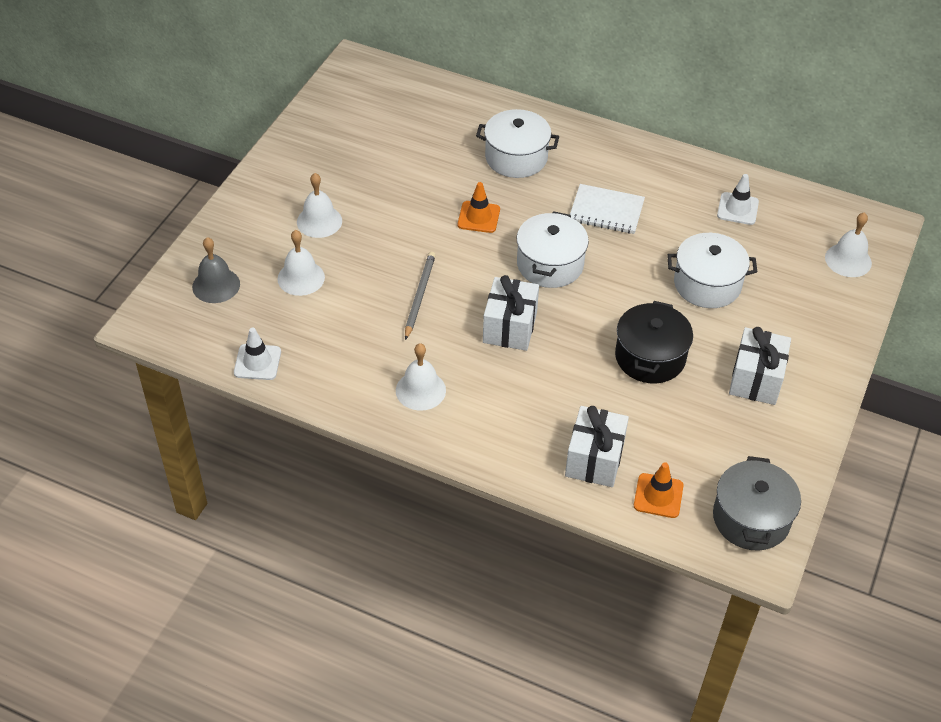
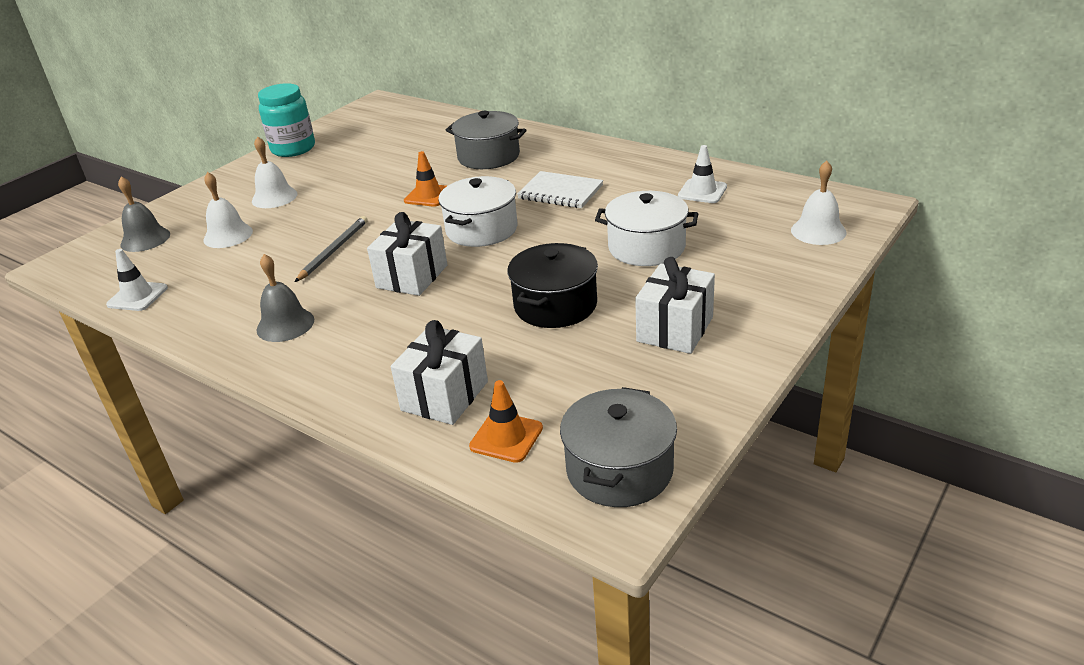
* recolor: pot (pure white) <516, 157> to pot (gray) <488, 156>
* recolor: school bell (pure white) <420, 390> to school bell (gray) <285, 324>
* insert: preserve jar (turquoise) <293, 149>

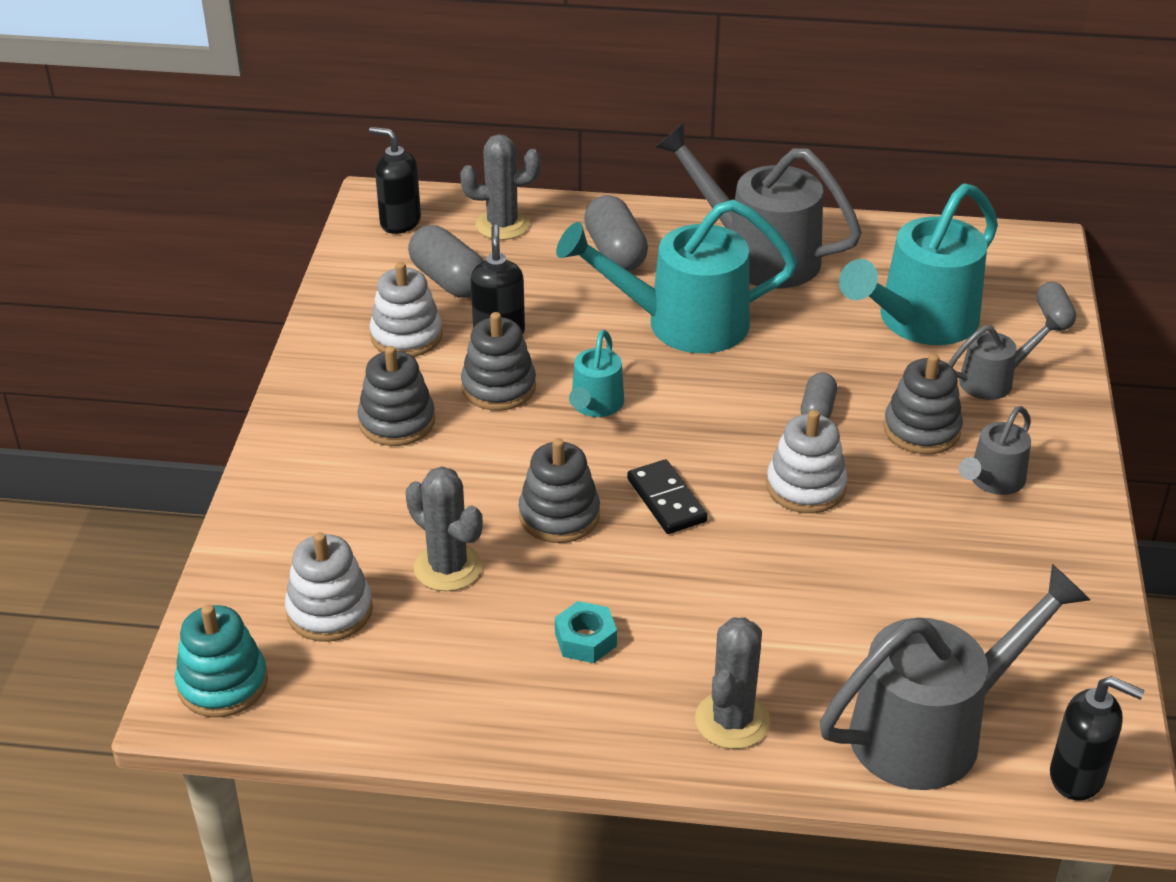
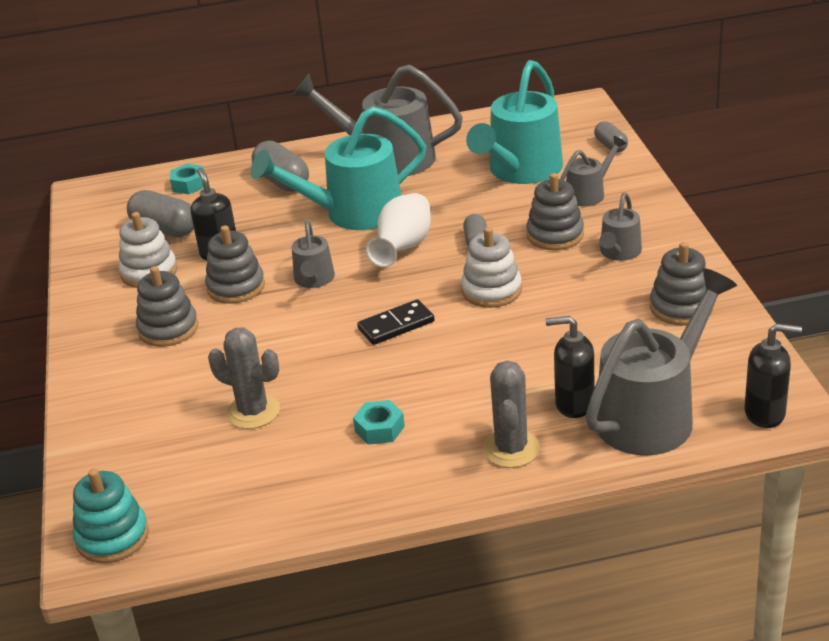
* move: soap pump (black) <400, 222> to <574, 404>
* replace: saguaro cactus (gray) <502, 225> to nut (turquoise) <189, 184>
* recolor: sprinkling can (turquoise) <595, 406> to sprinkling can (gray) <314, 280>
* move: stacking toy (gray) <559, 515> to <681, 307>
* rotate: domino piece (black) <666, 500> = <396, 325> 75 degrees counterclockwise
* delete: stacking toy (pure white) <330, 611>
* insert: tall vase (pure white) <403, 248>

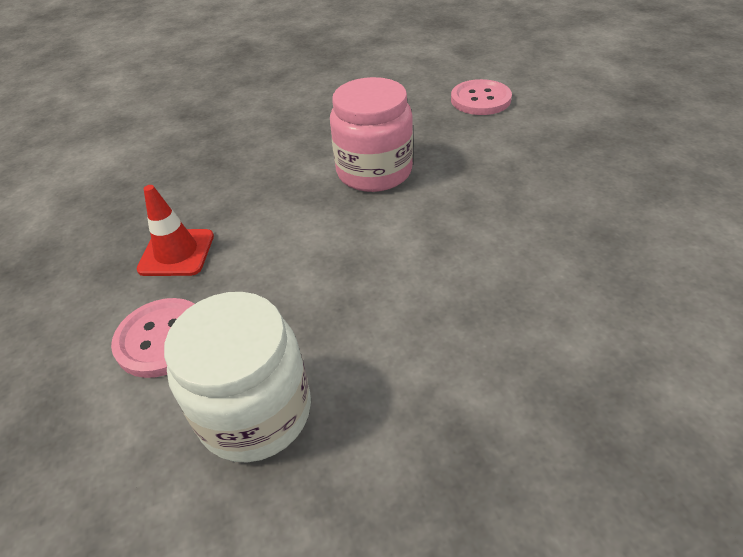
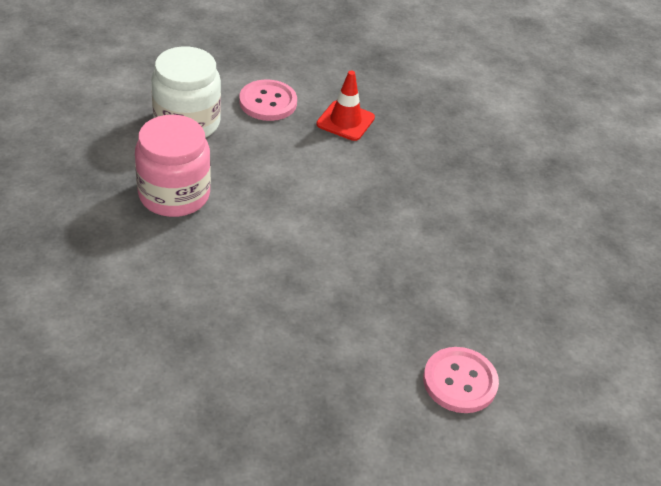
* move: preserve jar (rosy) <374, 171> to <174, 194>

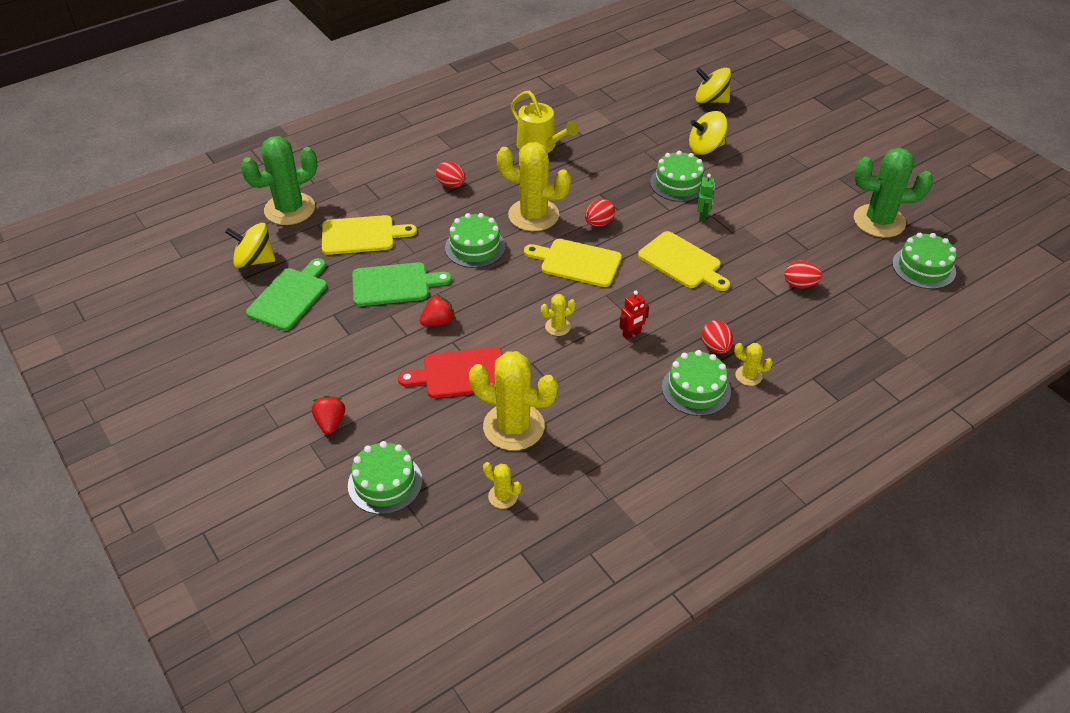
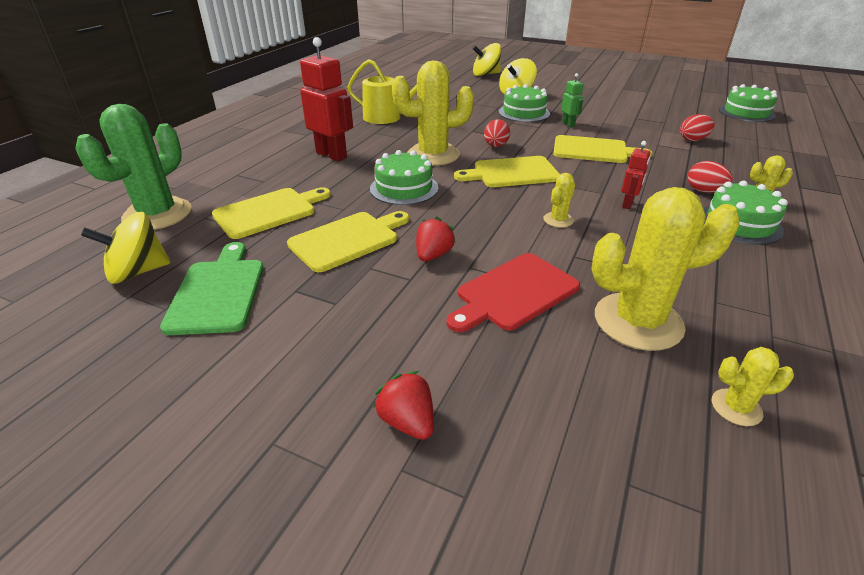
* delete: saguaro cactus (emerald) <879, 221>
* replace: toy egg (red) <451, 184> to robot (red) <332, 155>
* recolor: bread board (emerald) <394, 284> to bread board (bright yellow) <348, 240>
* delete: layer cake (emerald) <385, 483>

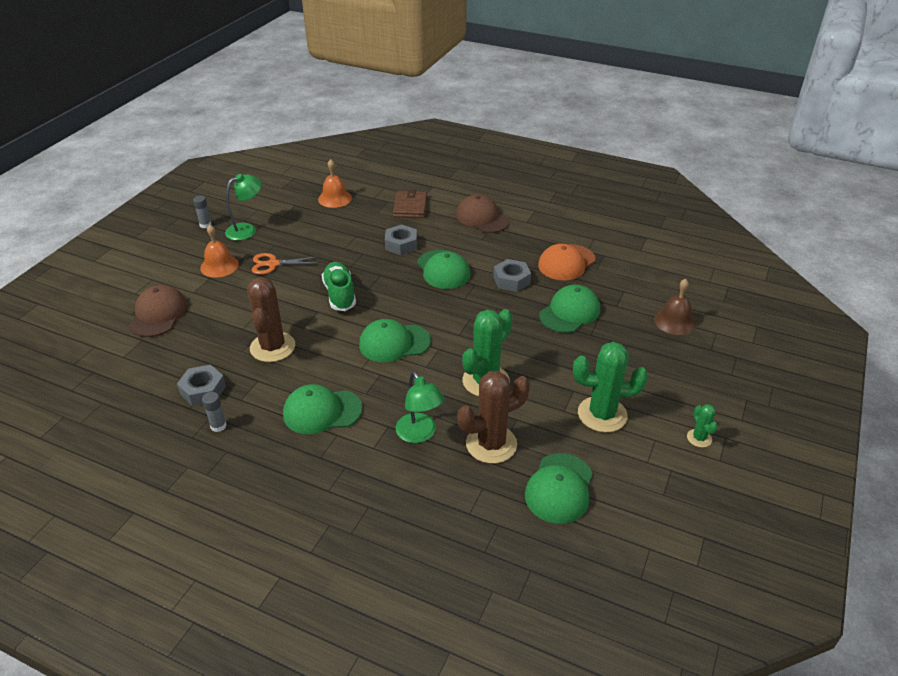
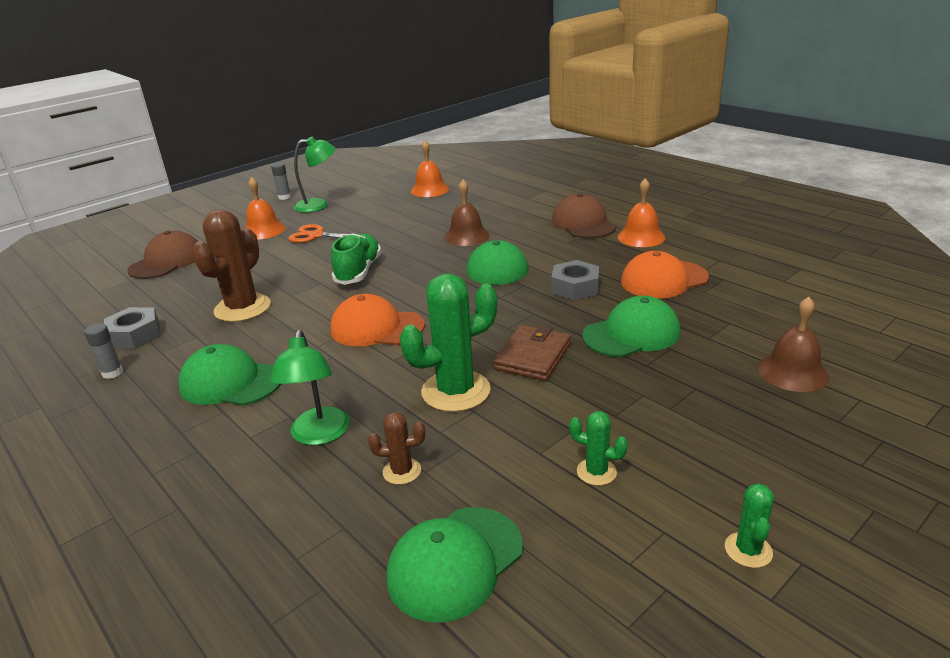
* move: billfold (russet) <410, 207> to <532, 356>
* replace: nut (gray) <401, 244> to school bell (russet) <466, 236>
* recolor: baseball cap (emerald) <394, 343> to baseball cap (orange-coloured) <376, 328>
* resize: saguaro cactus (emerald) <602, 414> = <596, 472> x0.48
* resize: saguaro cactus (russet) <491, 444> = <402, 471> x0.48
* insert: school bell (orange-coloured) <641, 237>

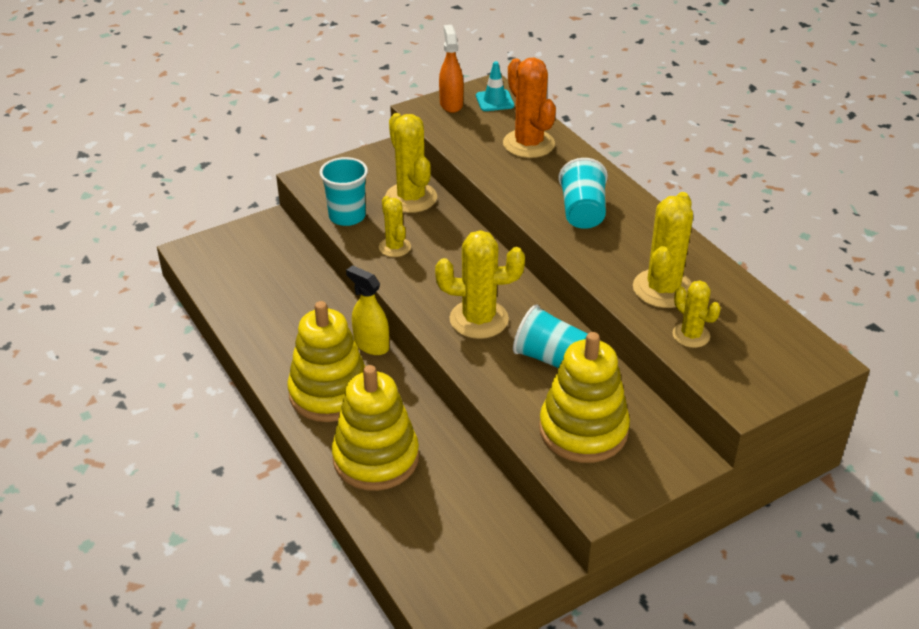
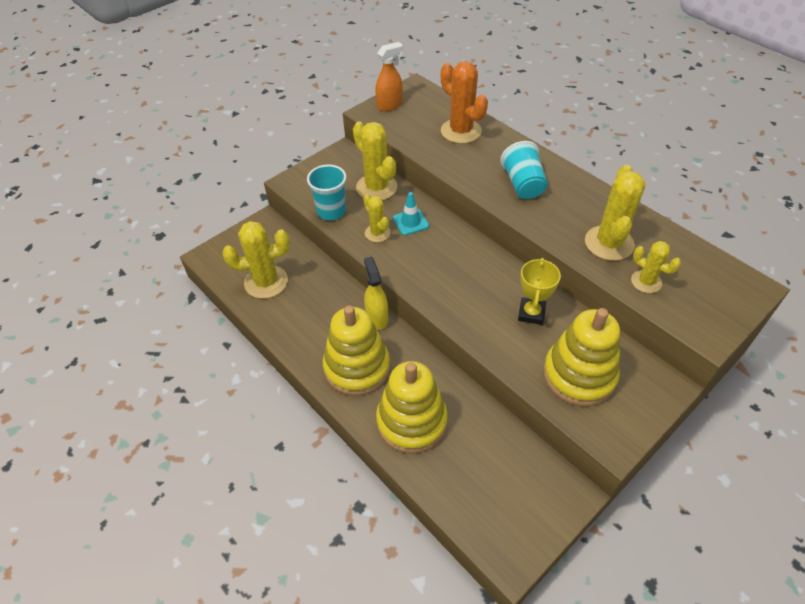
* rotate: spray bottle (orange-coloured) <451, 104> = <389, 105> 75 degrees clockwise
* move: traffic cone (turquoise) <494, 101> to <410, 222>
* move: saguaro cactus (bright yellow) <479, 319> to <266, 282>
* rotate: spray bottle (bright yellow) <371, 345> = <377, 317> 45 degrees clockwise
* replace: cup (turquoise) <551, 358> to award cup (bright yellow) <531, 313>

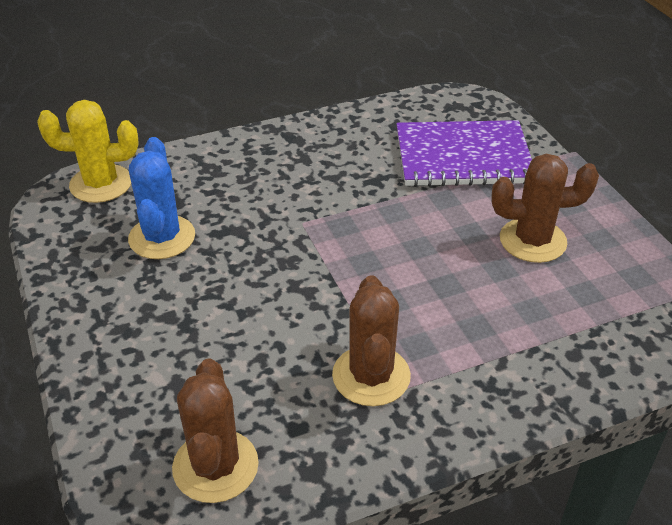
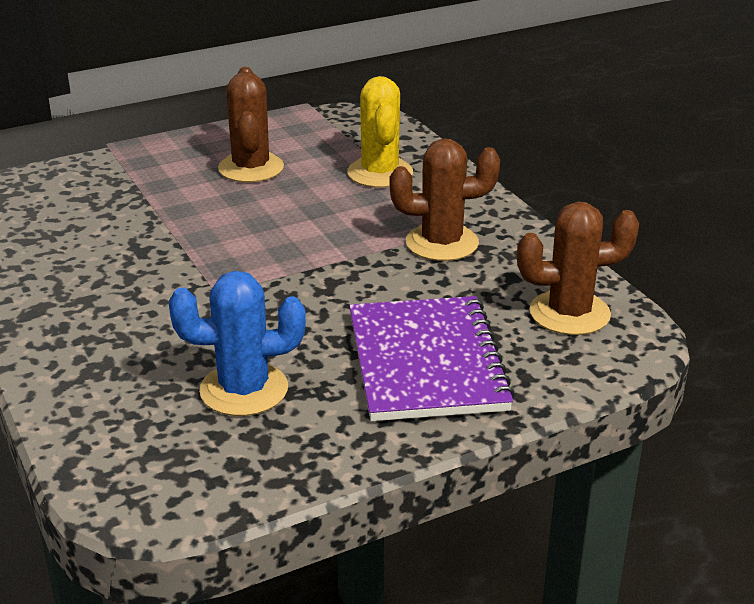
* move: saguaro cactus (bright yellow) <101, 184> to <380, 173>
* move: notebook (purple) <463, 157> to <426, 362>

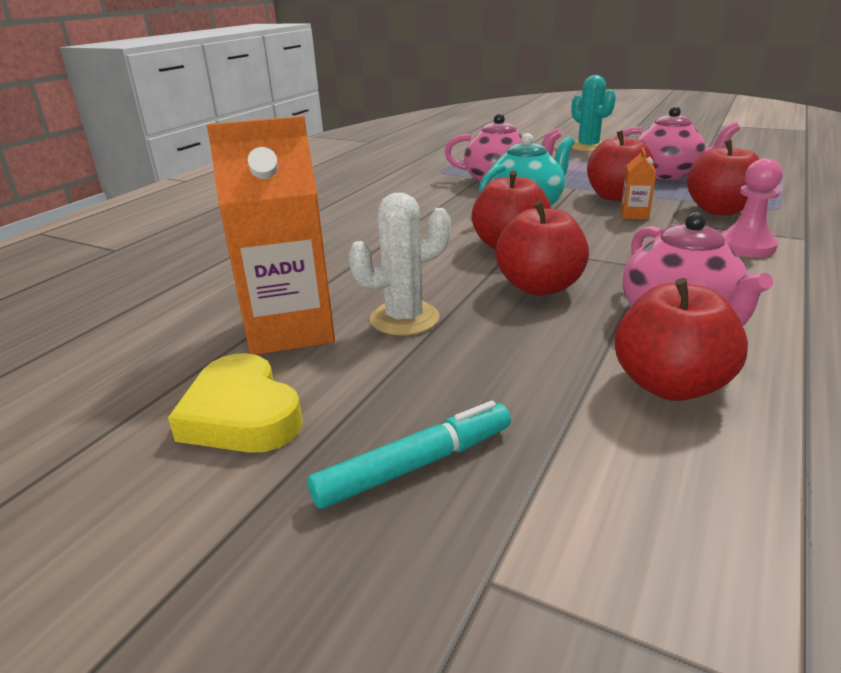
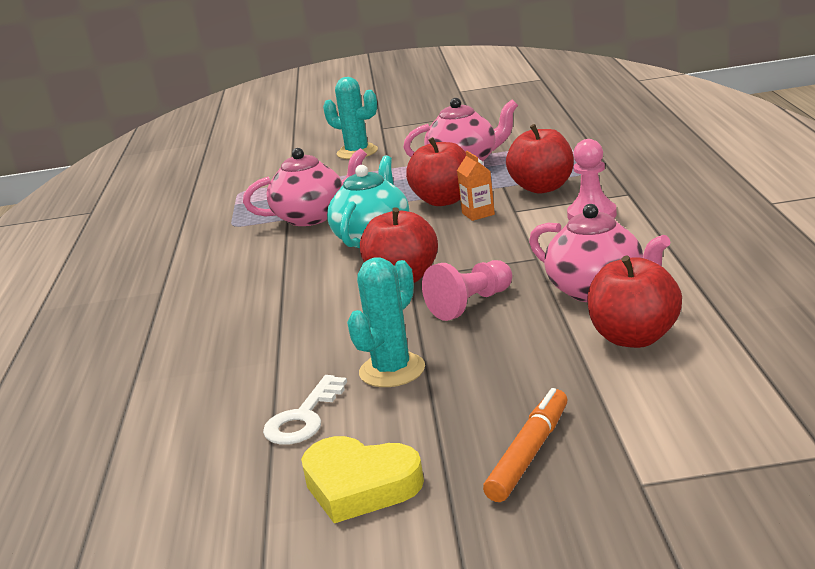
* replace: juice carton (orange-coloured) <290, 329> to key (pure white) <304, 417>
* recolor: saguaro cactus (pure white) <404, 318> to saguaro cactus (turquoise) <392, 370>
* replace: apple fruit (red) <539, 287> to pawn (rosy) <471, 304>
* recolor: marker (turquoise) <415, 465> to marker (orange-coloured) <529, 454>

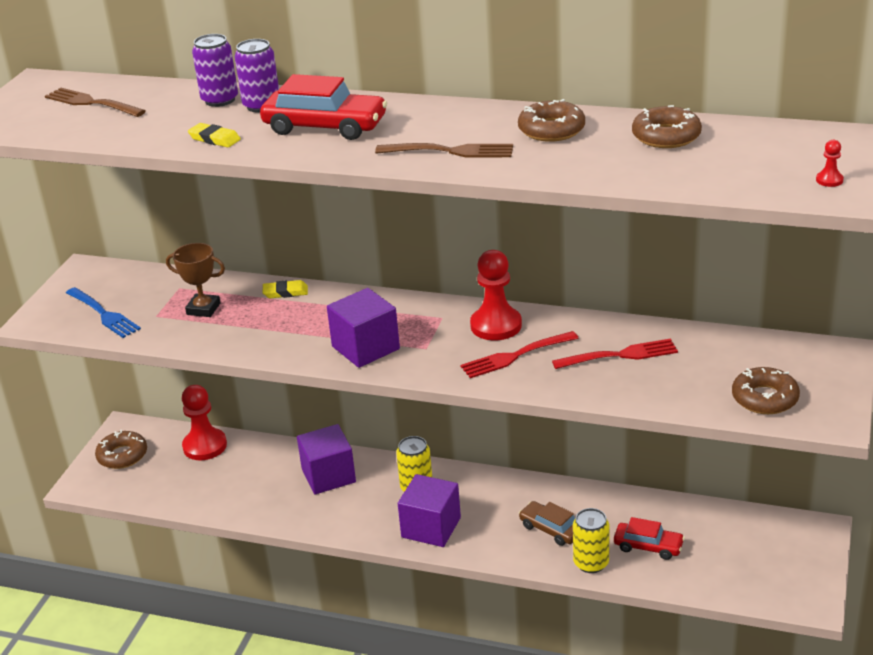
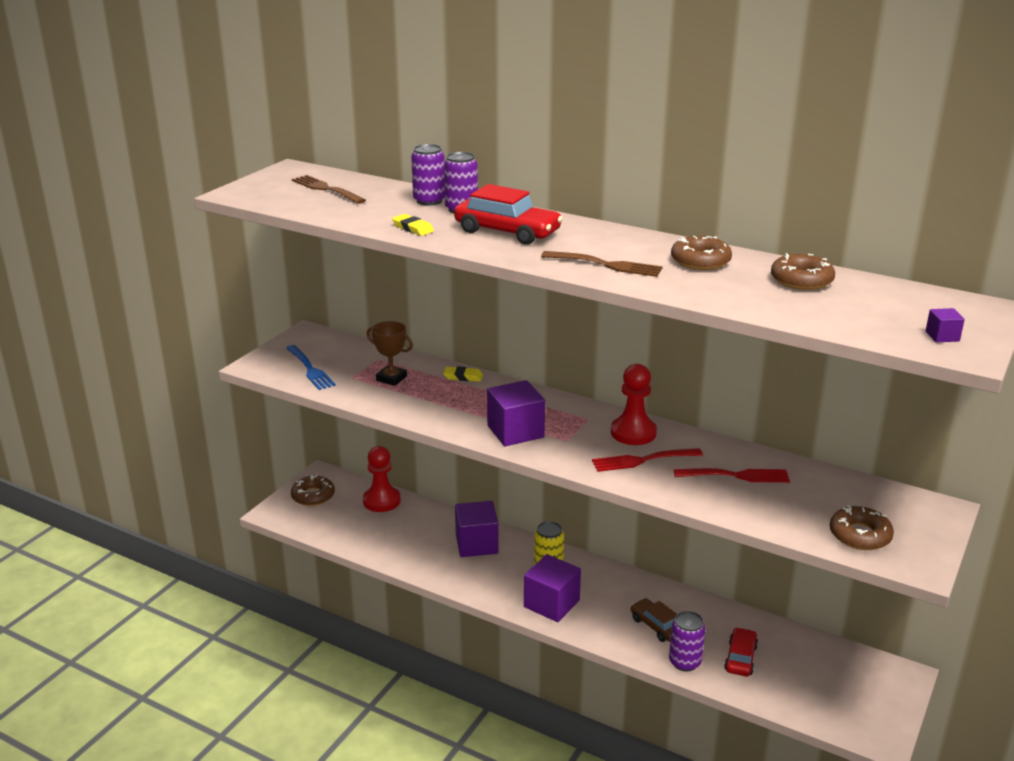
* replace: pawn (red) <829, 180> to solid cube (purple) <942, 336>
* recolor: soda can (bright yellow) <591, 563> to soda can (purple) <685, 662>
* rotate: car (red) <648, 546> = <740, 658> 105 degrees counterclockwise

